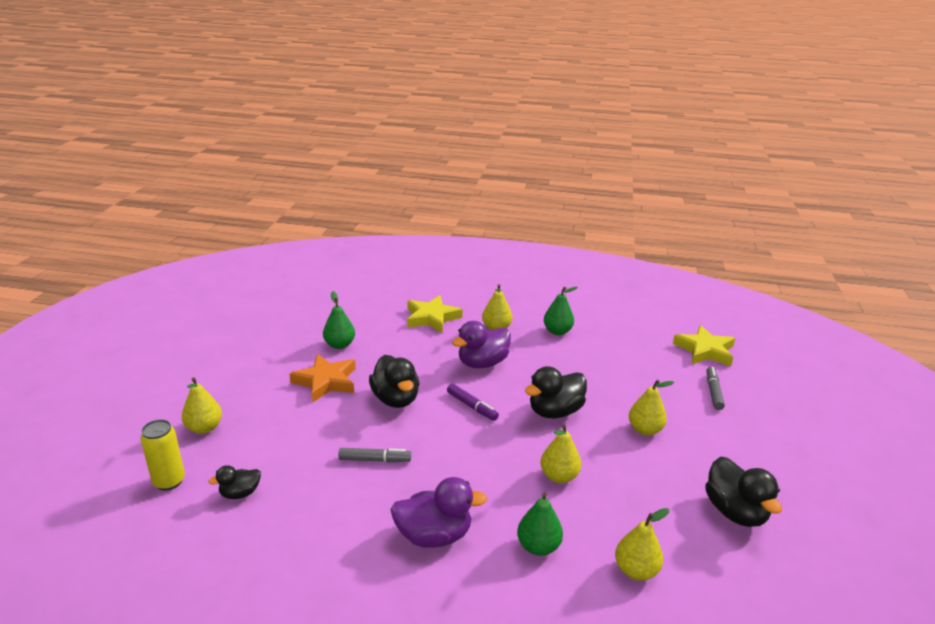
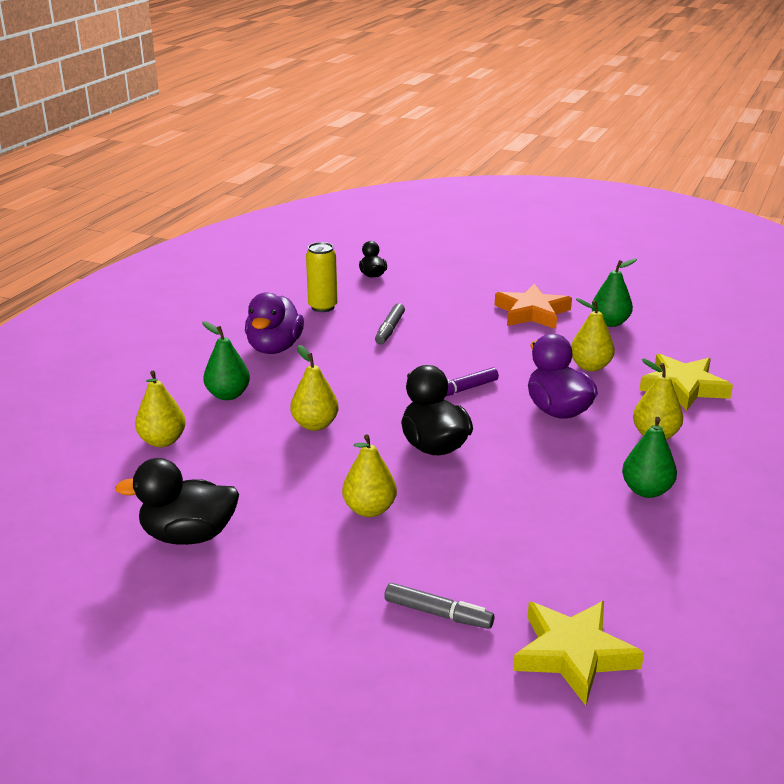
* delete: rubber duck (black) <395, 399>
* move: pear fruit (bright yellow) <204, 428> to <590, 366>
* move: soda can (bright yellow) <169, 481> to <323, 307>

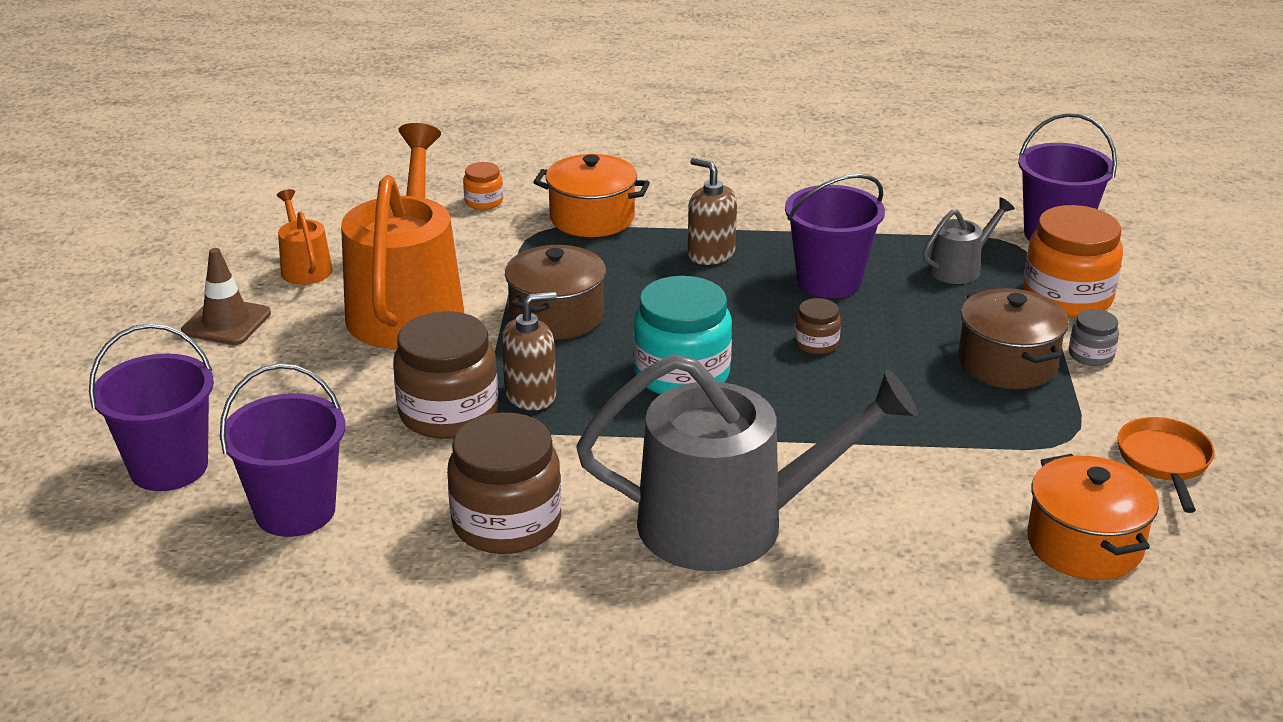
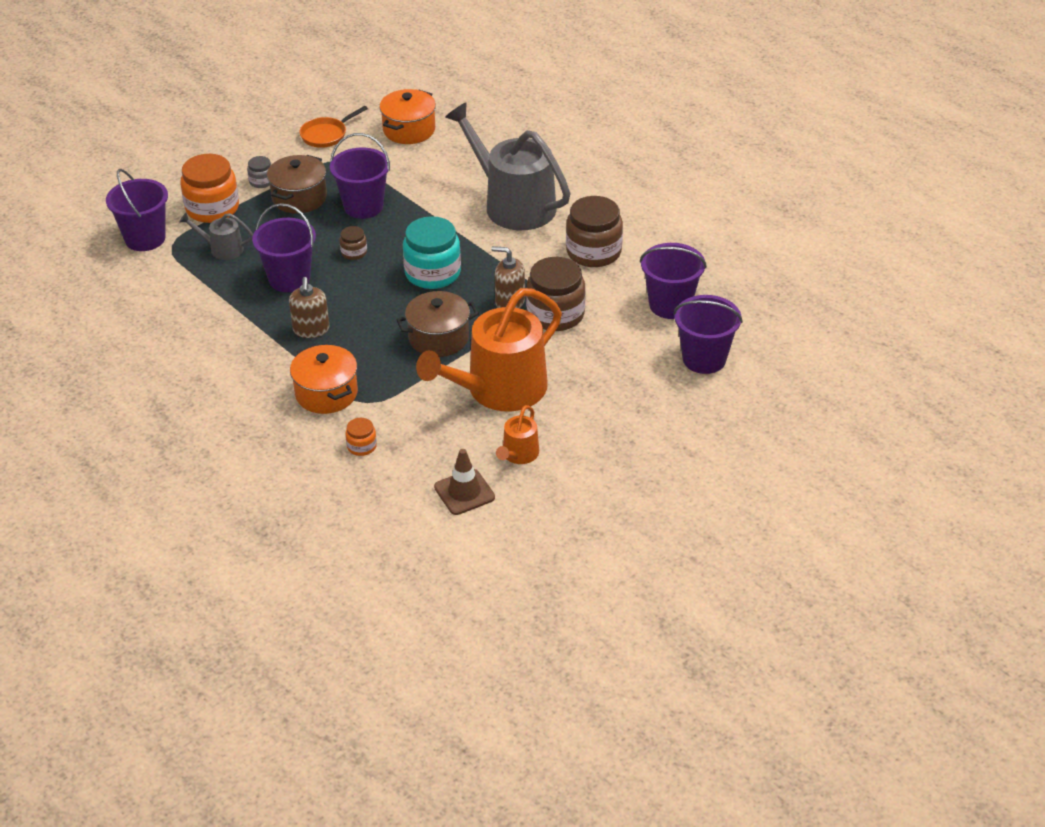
* move: traffic cone (russet) <226, 322> to <464, 492>
* insert: sand bucket (purple) <363, 206>

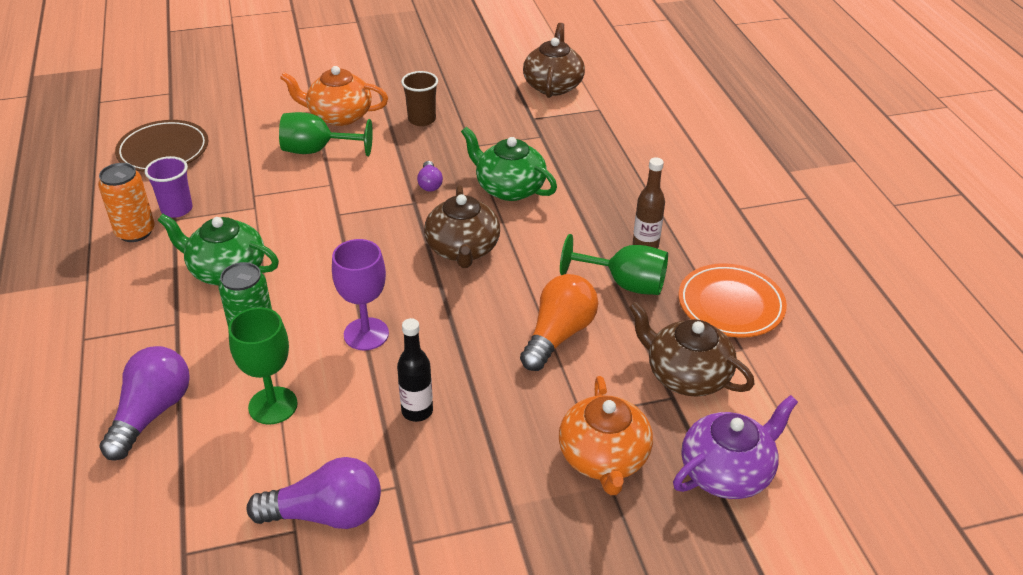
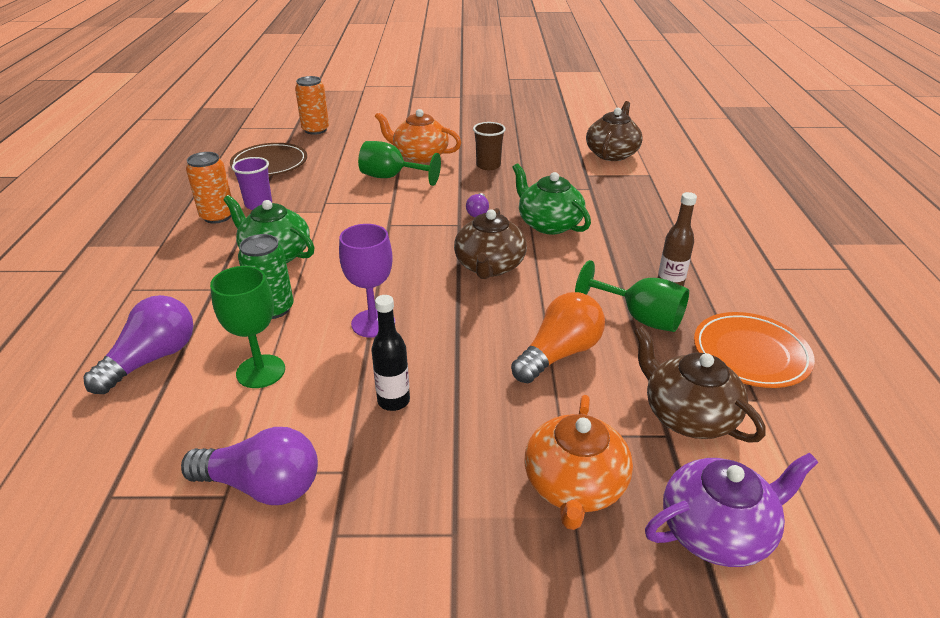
* insert: soda can (orange-coloured) <315, 130>

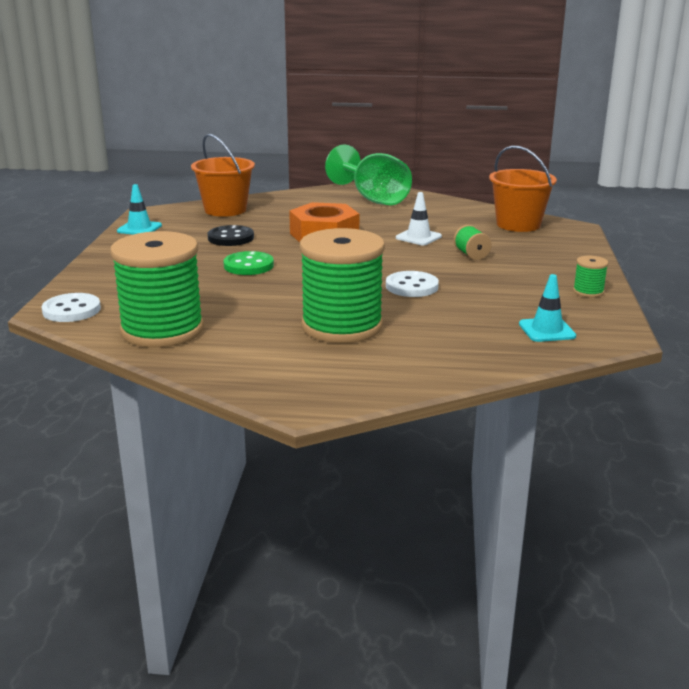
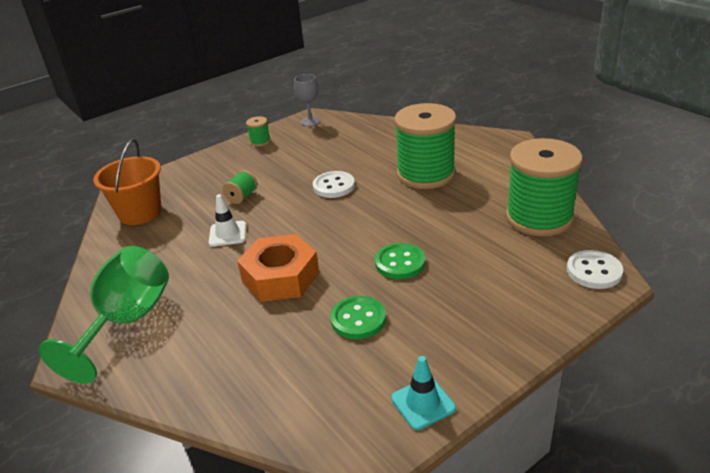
* delete: sand bucket (orange-coloured) <225, 210>
* recolor: shirt button (black) <231, 238> to shirt button (emerald) <358, 319>
* delete: traffic cone (turquoise) <547, 330>
* insert: goblet (gray) <310, 121>

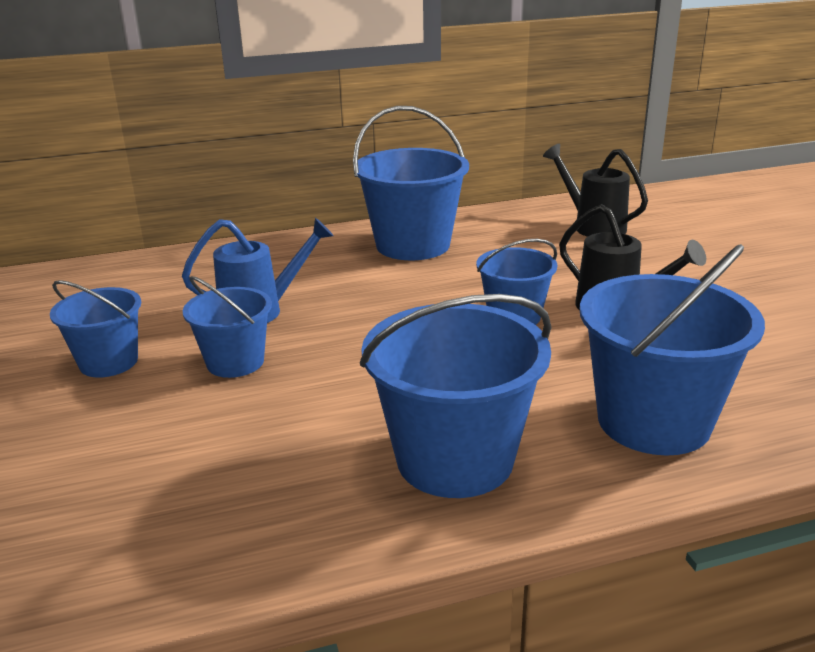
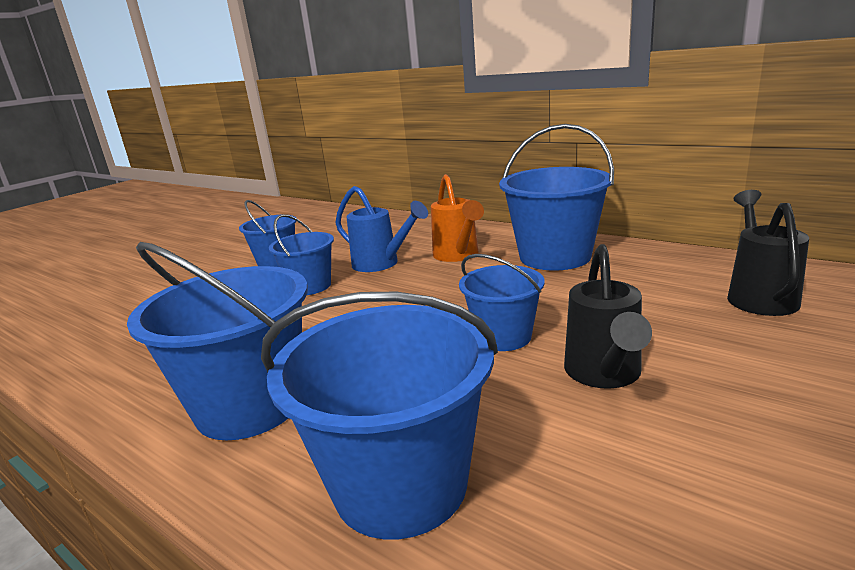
* insert: sprinkling can (orange-coloured) <458, 256>

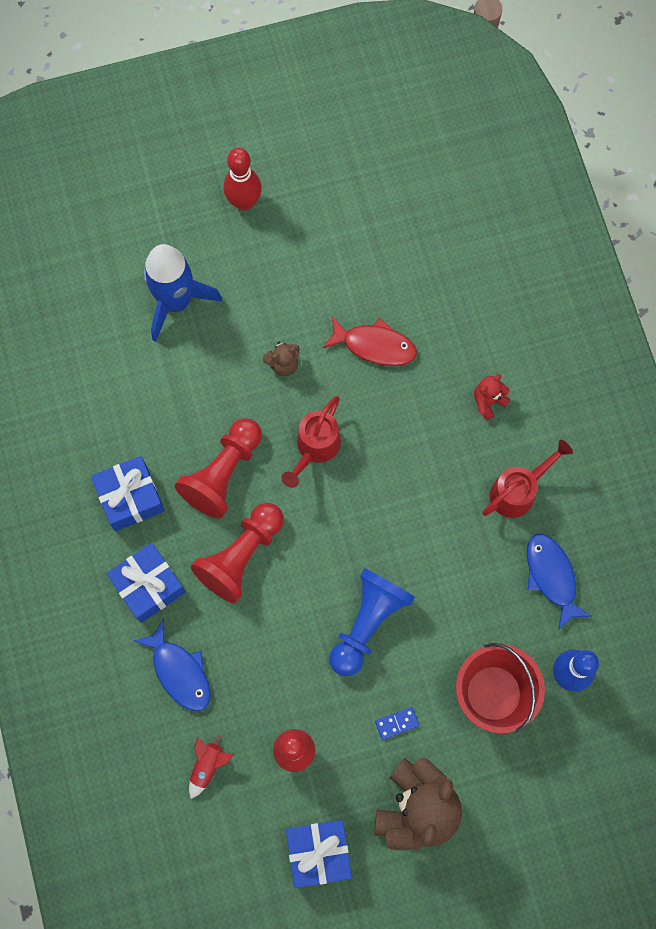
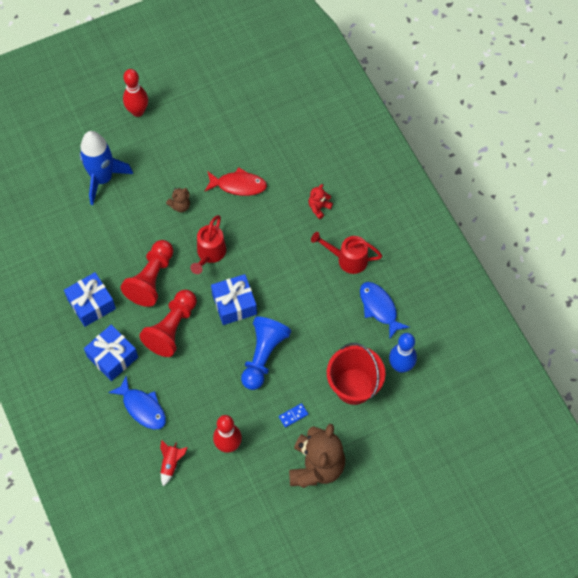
* rotate: sprinkling can (red) <517, 491> = <348, 259> 120 degrees counterclockwise
* move: wrapped gift (royal blue) <319, 853> to <234, 304>

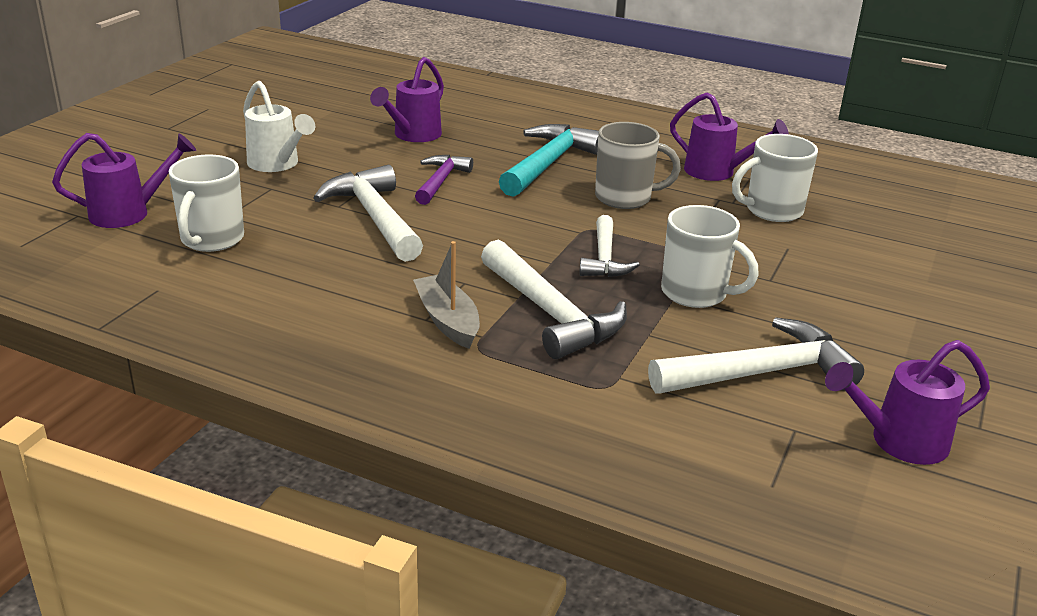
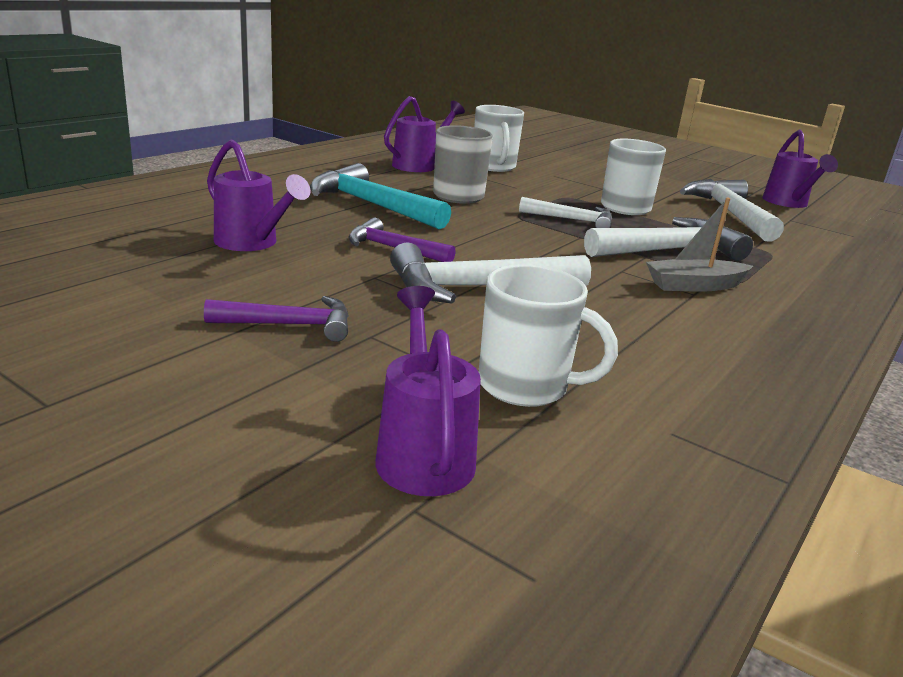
* replace: sprinkling can (pure white) <277, 164> to claw hammer (purple) <290, 325>

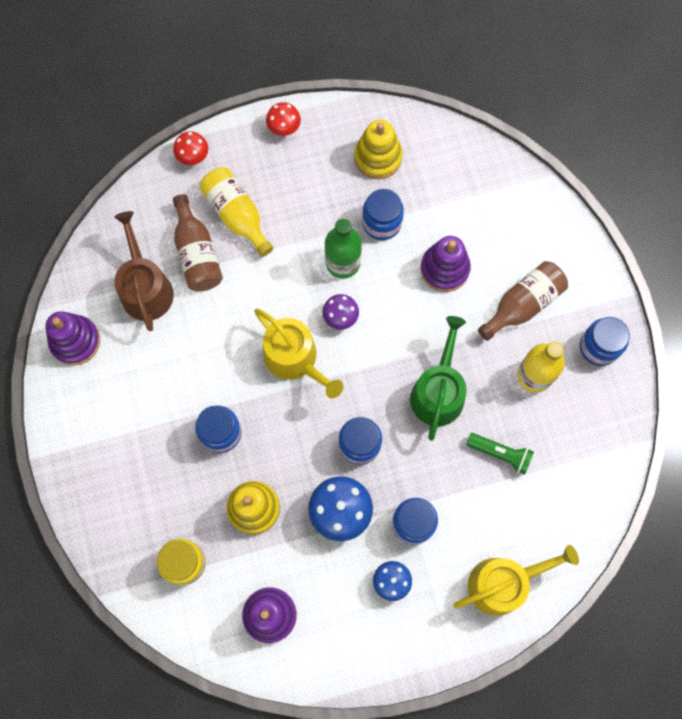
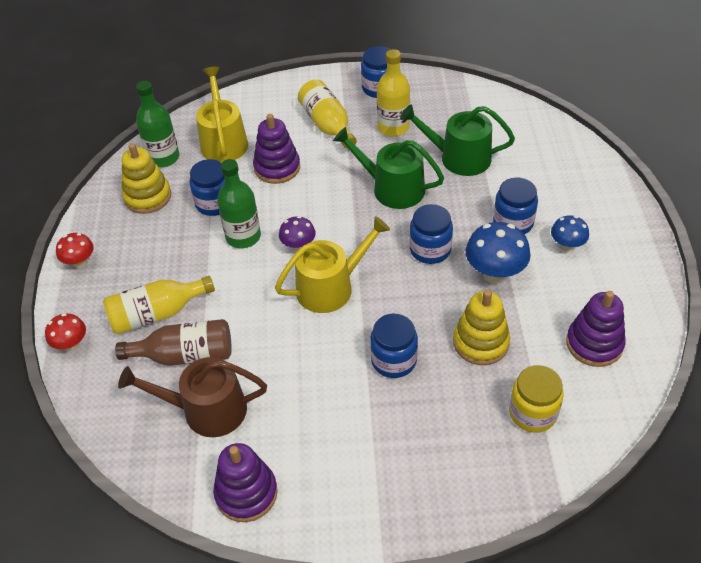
* recolor: bottle (russet) <523, 304> to bottle (bright yellow) <327, 125>
* replace: torch (emerald) <500, 454> to sprinkling can (emerald) <458, 158>
* move: sprinkling can (bright yellow) <504, 582> to <223, 141>
* insert: bottle (emerald) <163, 158>

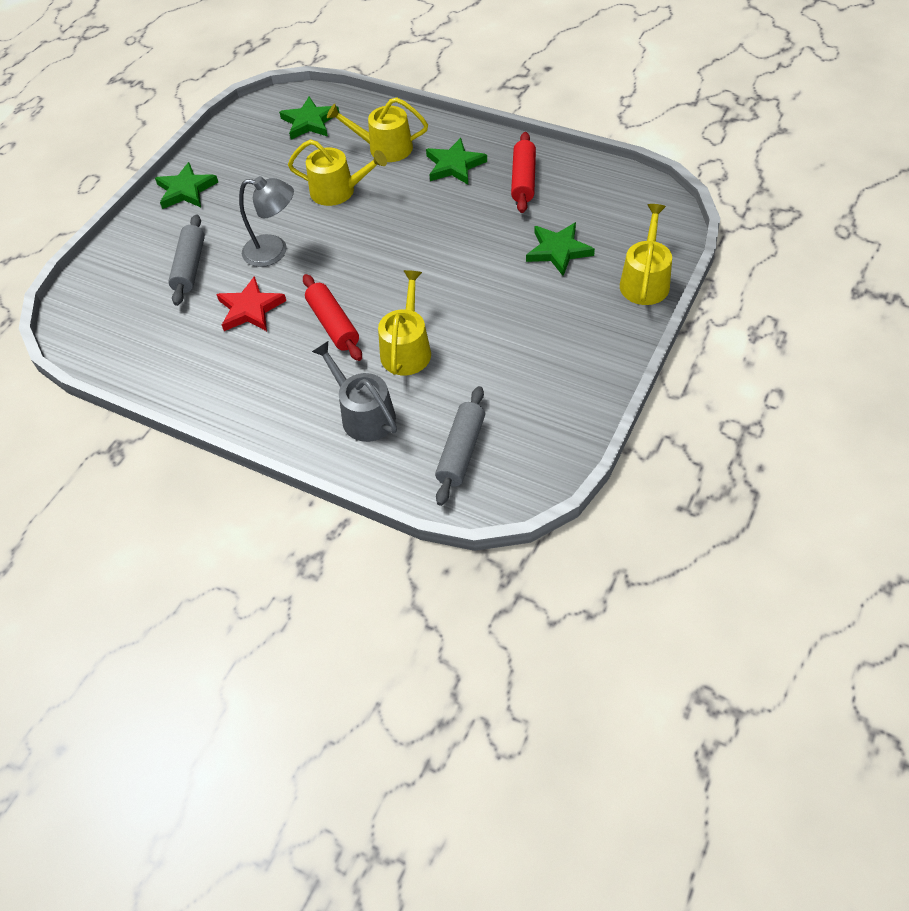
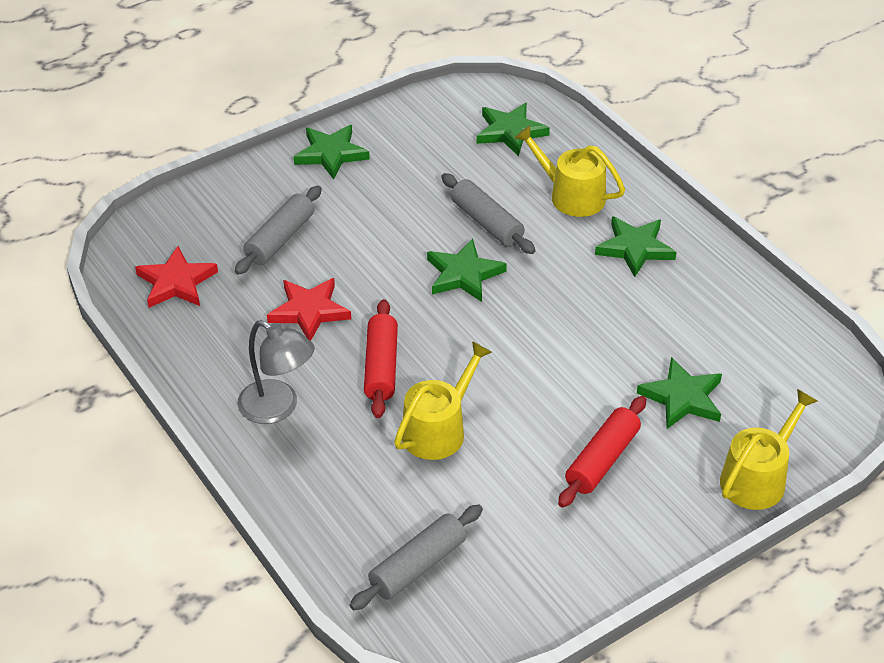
* move: dough roller (red) <523, 180> to <602, 460>
* replace: sprinkling can (bright yellow) <338, 191> to dough roller (gray) <487, 223>
* move: lamp (gray) <274, 251> to <278, 408>
* delete: sprinkling can (gray) <364, 415>
* insert: five-pointed star (emerald) <464, 274>
* insert: five-pointed star (red) <176, 282>

